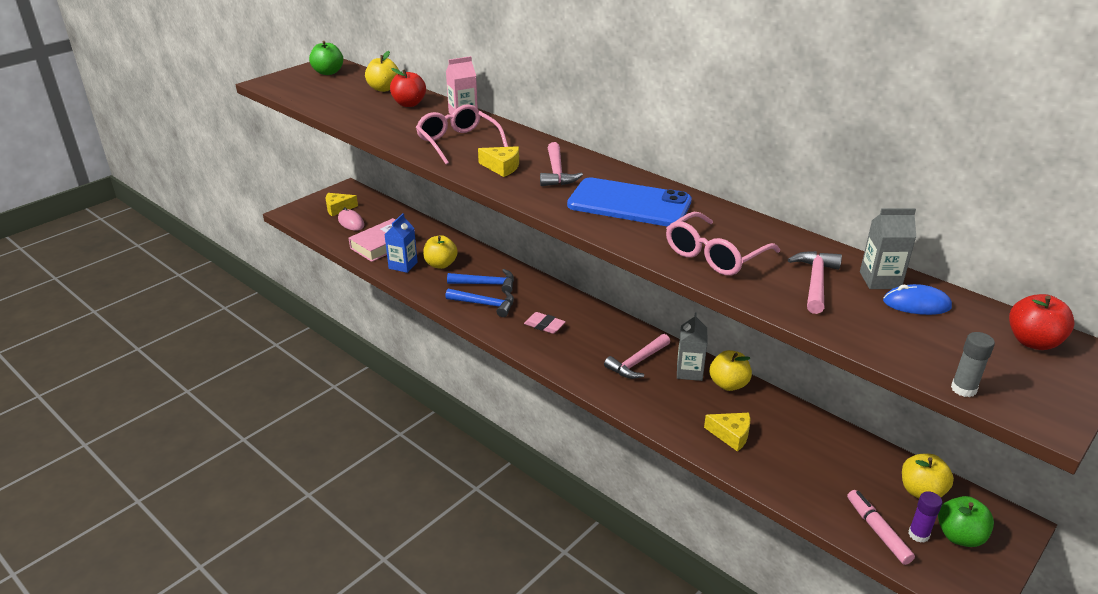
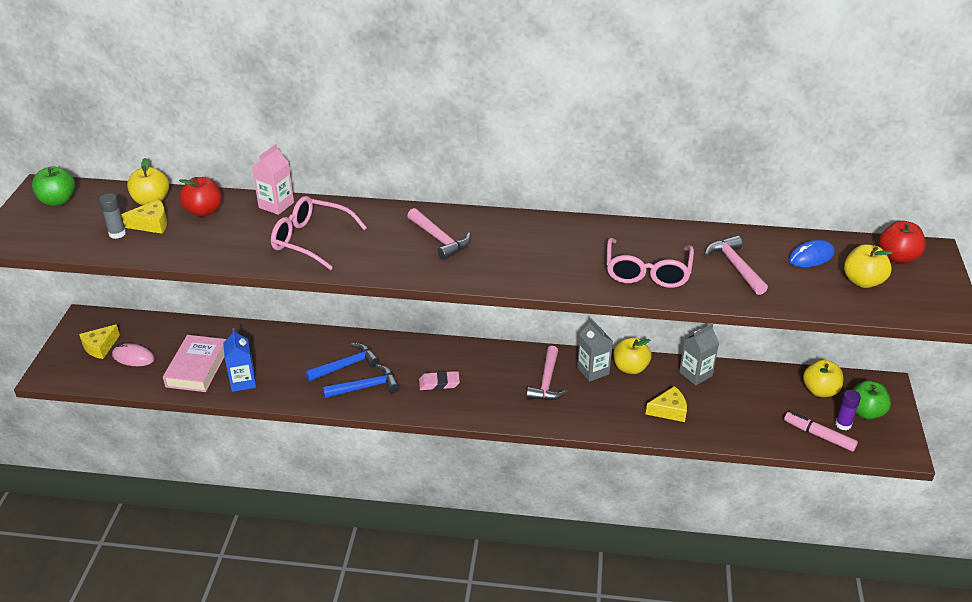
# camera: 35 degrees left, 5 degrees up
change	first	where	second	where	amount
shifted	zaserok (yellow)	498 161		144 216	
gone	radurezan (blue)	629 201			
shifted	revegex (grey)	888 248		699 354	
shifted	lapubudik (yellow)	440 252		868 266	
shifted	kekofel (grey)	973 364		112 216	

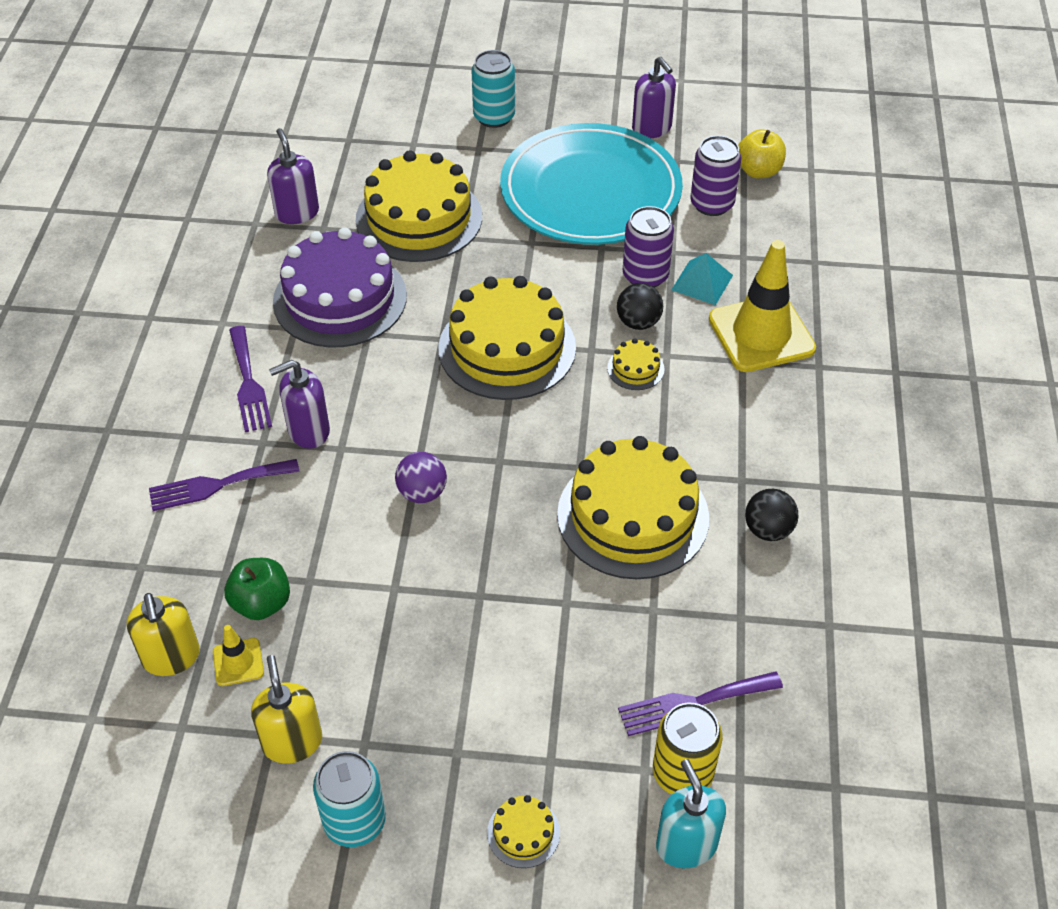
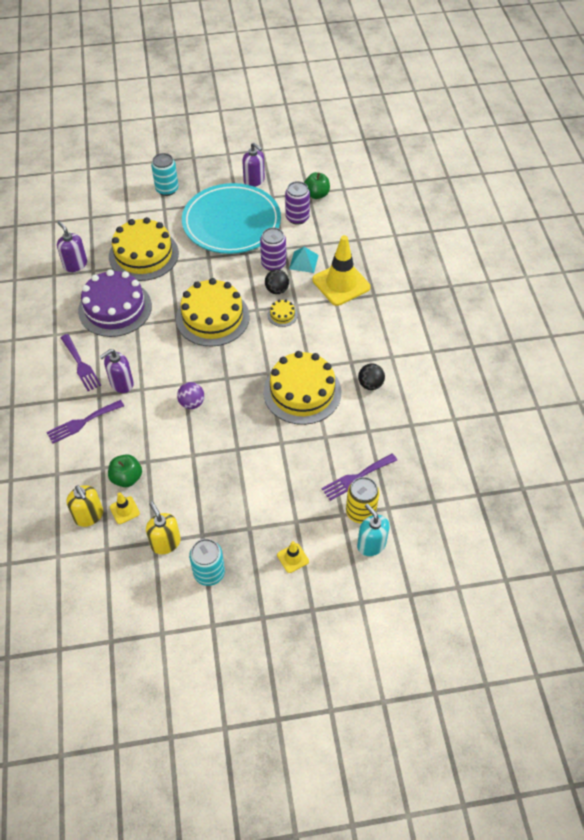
# camera: 15 degrees left, 5 degrees up
change	first	where	second	where	amount
repainted	lapubudik (yellow)	762 153	lapubudik (green)	317 185	
swapped	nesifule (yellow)	523 831	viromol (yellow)	293 557	

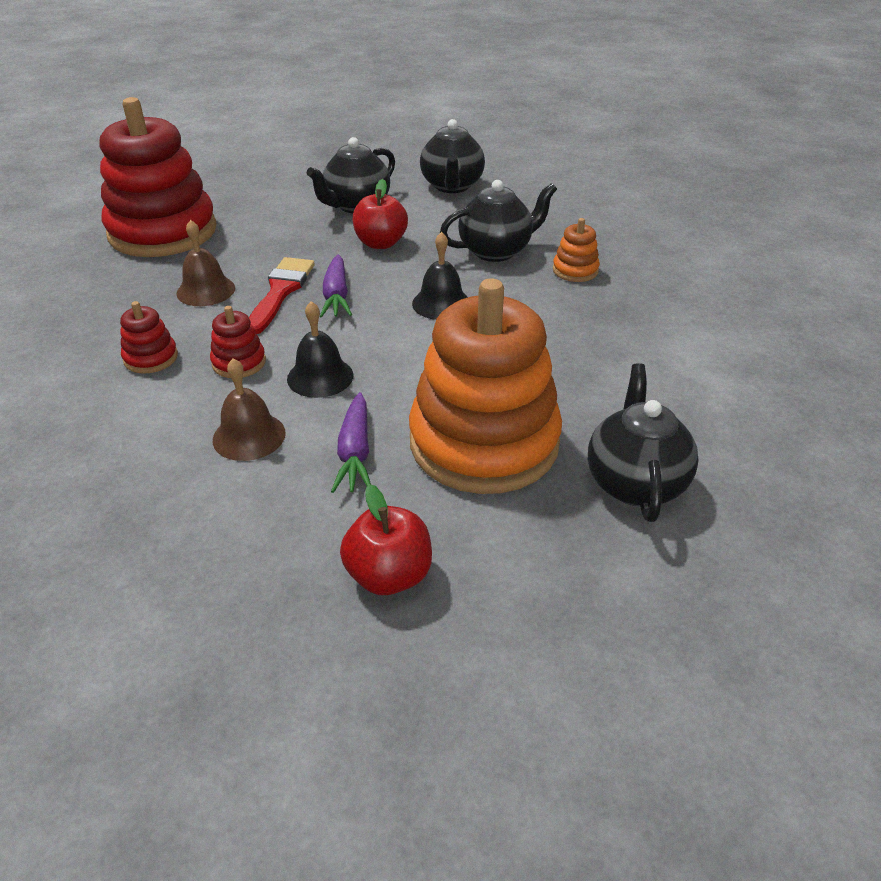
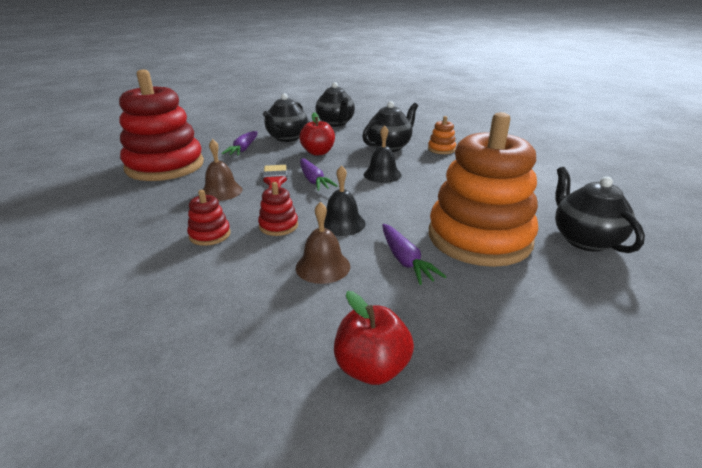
# camera: 20 degrees left, 10 degrees down
change	first	where	second	where	amount
shifted	lapubudik (red)	386 539		374 338	
new			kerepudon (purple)	239 143	

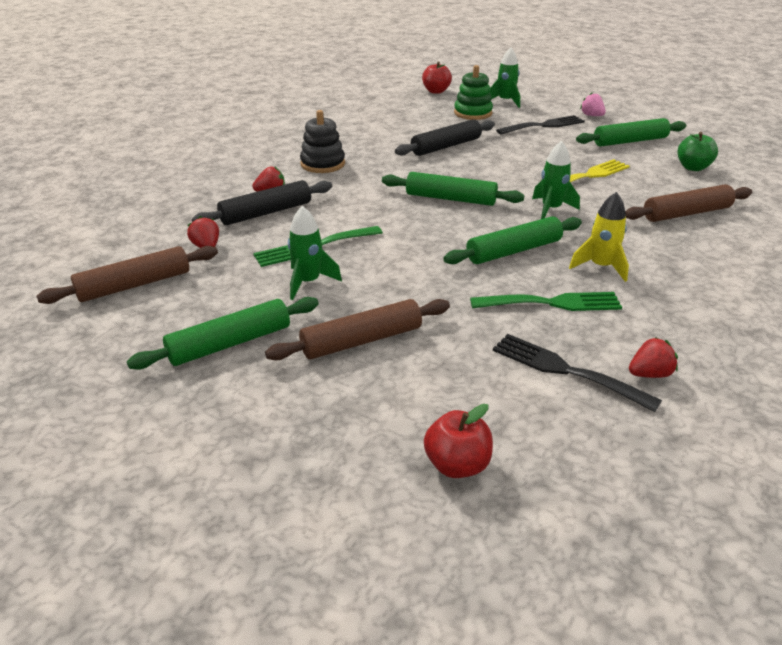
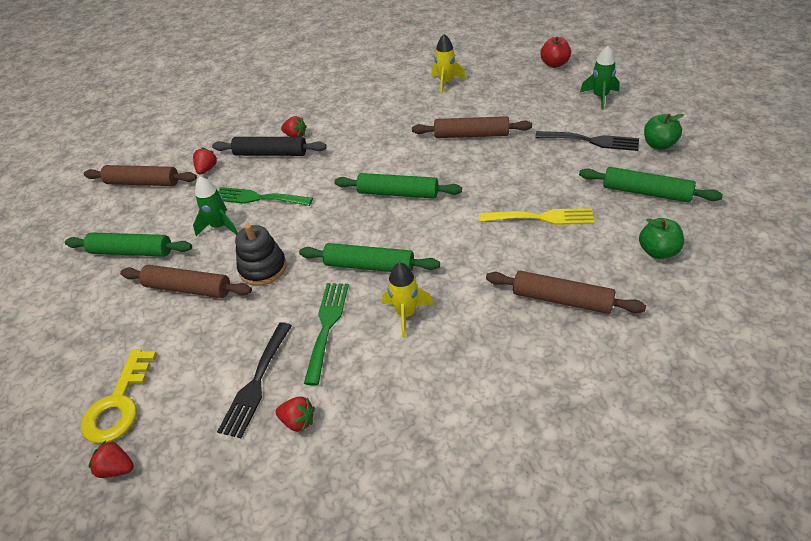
# camera: 45 degrees right, 10 degrees up
change	first	where	second	where	amount
gone	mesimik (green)	473 92			
swapped	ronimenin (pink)	593 104	lapubudik (green)	664 132	
shifted	mesimik (black)	322 141		261 255	
repainted	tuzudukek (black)	445 137	tuzudukek (brown)	472 127	
gone	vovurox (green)	556 180			
rotated	tuzudukek (green)	453 189		398 185	45 degrees counterclockwise
rotated	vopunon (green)	546 301		326 334	120 degrees counterclockwise
rotated	vopunon (black)	577 373		254 380	150 degrees counterclockwise
swapped	lapubudik (red)	458 441	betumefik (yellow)	119 396	
new			vovurox (yellow)	448 64	
new			ronimenin (red)	111 459	

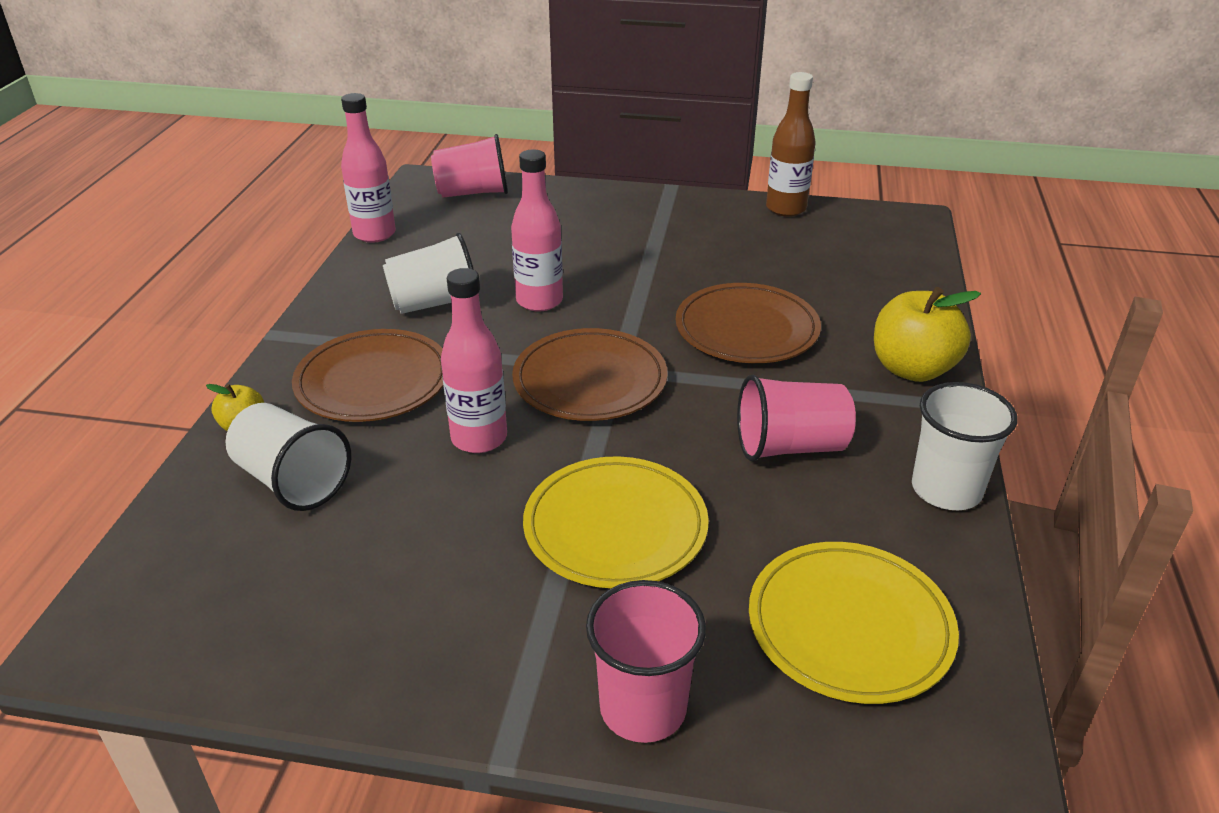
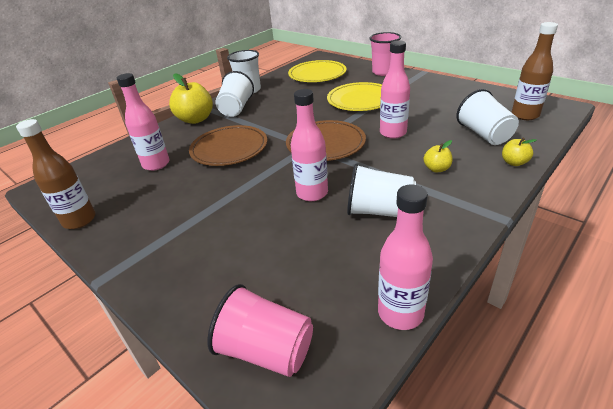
# camera: 145 degrees left, 0 degrees up
change	first	where	second	where	amount
swapped	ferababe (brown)	367 375	lapubudik (yellow)	438 156	
gone	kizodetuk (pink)	796 418			
new			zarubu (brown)	535 71	
new			kizodetuk (white)	234 94	
new			zarubu (pink)	143 122	

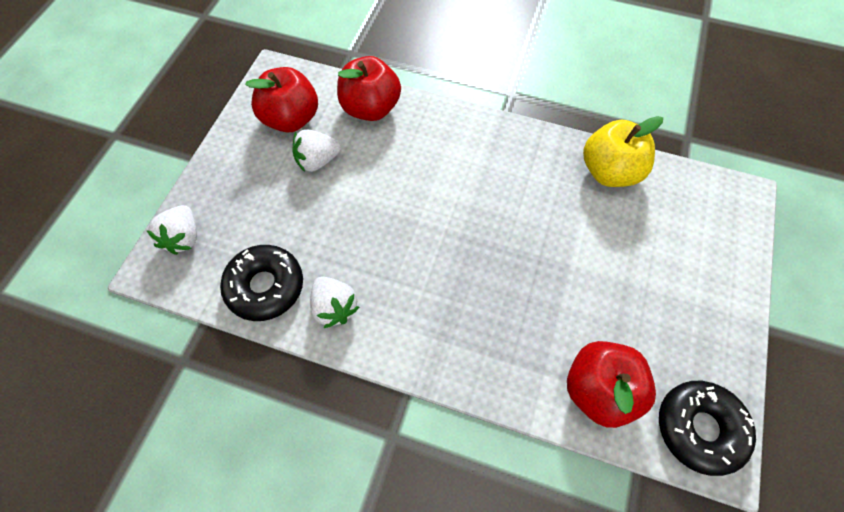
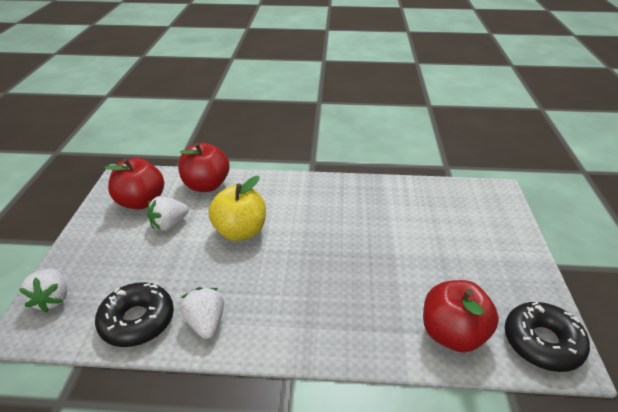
# camera: 15 degrees left, 25 degrees down
change	first	where	second	where	amount
shifted	lapubudik (yellow)	623 151		237 208	
rotated	ronimenin (white)	334 302		202 313	150 degrees counterclockwise

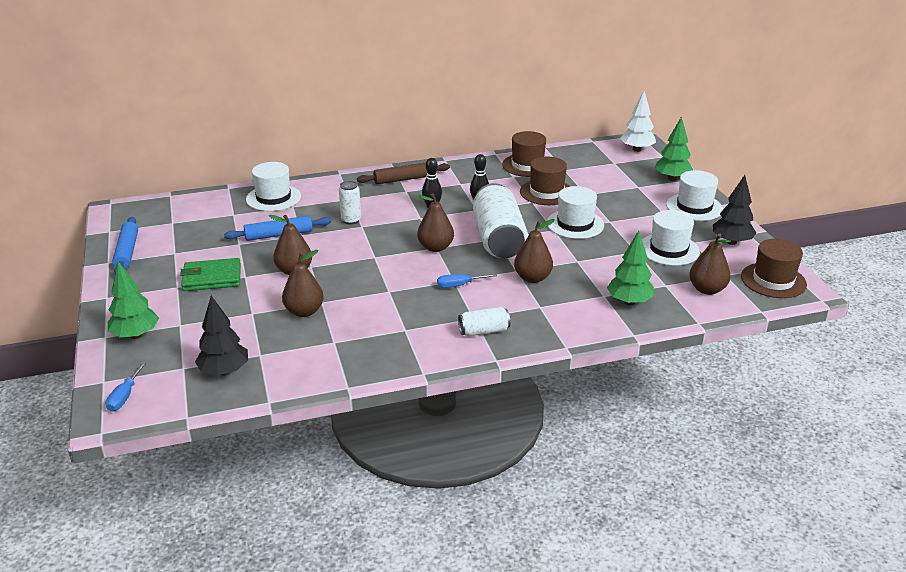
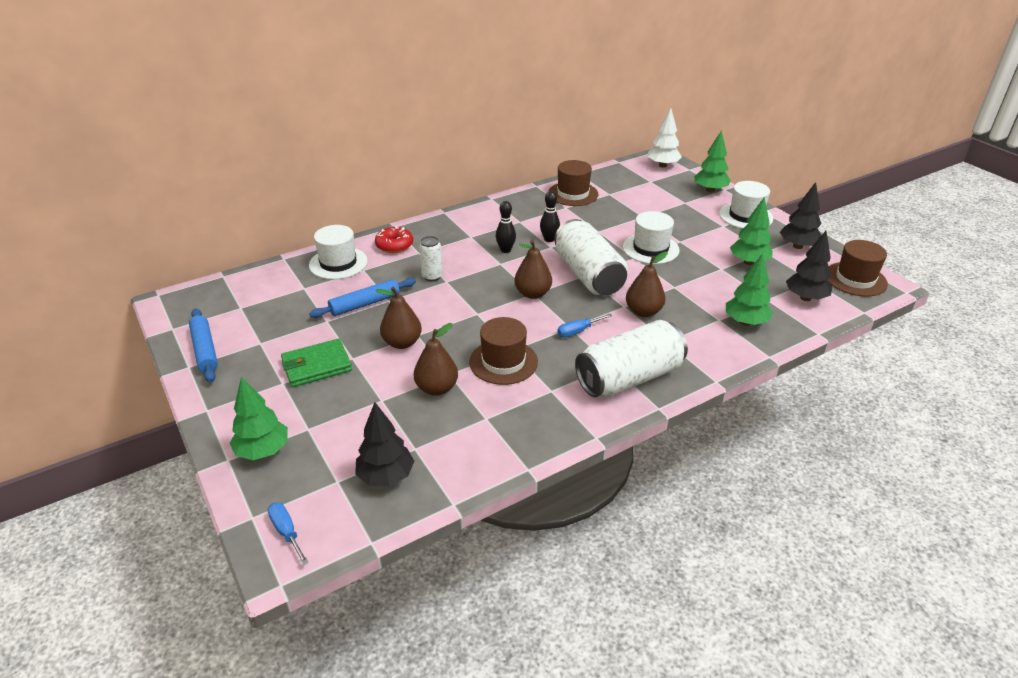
# camera: 15 degrees left, 5 degrees up
change	first	where	second	where	amount
shifted	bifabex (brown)	545 181		503 351	
gone	tuzudukek (brown)	403 173			
swapped	bifabex (white)	671 238	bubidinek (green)	751 231	
swapped	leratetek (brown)	710 264	bubidinek (black)	809 266	
scaled	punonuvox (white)	484 321		631 358	x2.10
rotated	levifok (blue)	125 387		288 533	150 degrees clockwise
new			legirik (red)	394 239	

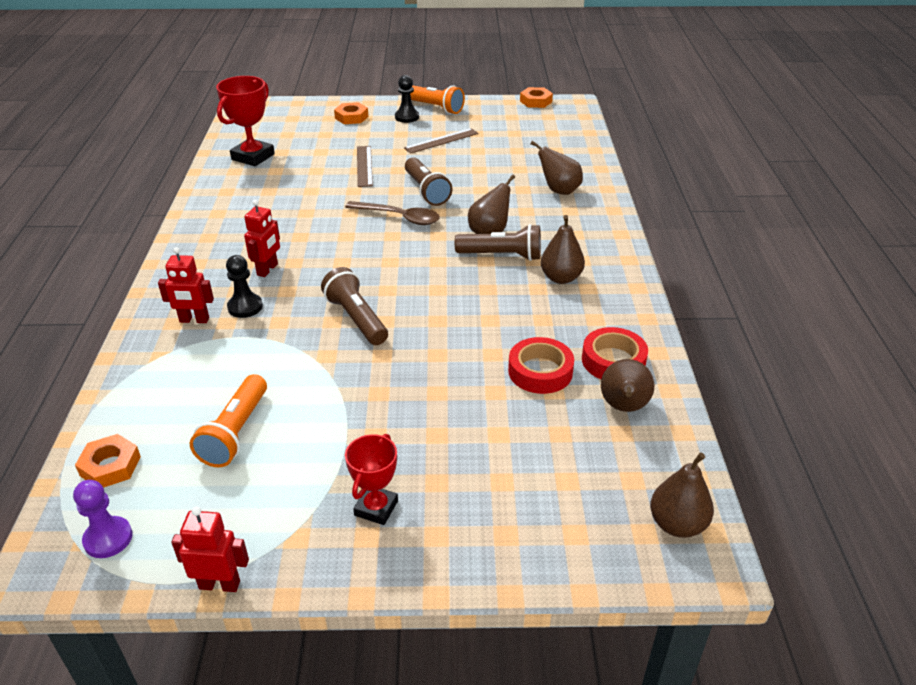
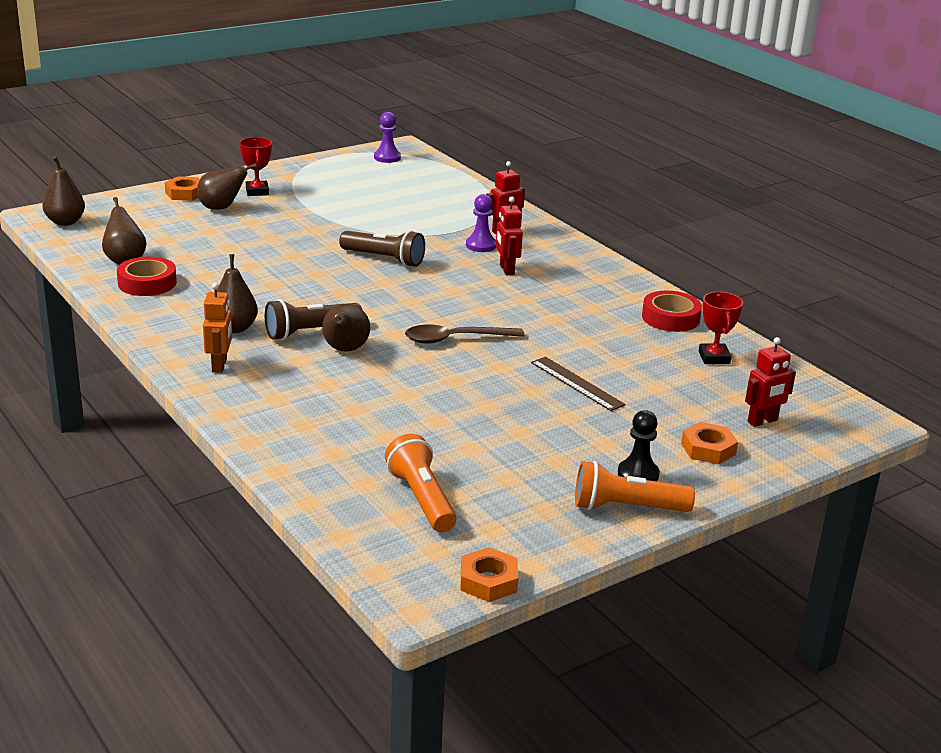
# camera: 145 degrees right, 10 degrees down
change	first	where	second	where	amount
scaled	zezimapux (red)	245 121		721 328	x0.64
gone	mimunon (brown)	441 140			
shifted	leratetek (brown)	556 168		227 186	
gone	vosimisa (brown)	429 181			
repainted	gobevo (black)	244 286	gobevo (purple)	481 223	
shifted	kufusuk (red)	541 365		672 311	
shifted	vosimisa (orange)	228 420		421 483	
shifted	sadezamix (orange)	108 461		182 188	
shifted	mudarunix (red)	210 549		770 382	
new			mudarunix (orange)	217 328	

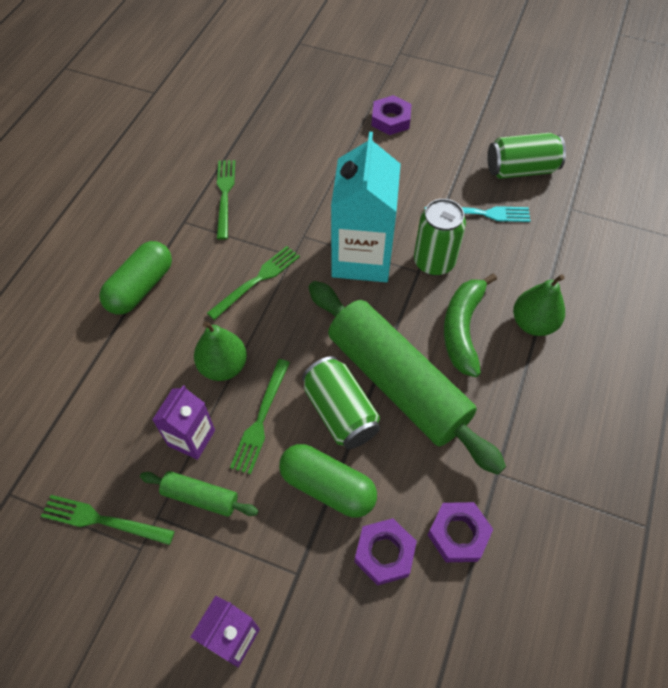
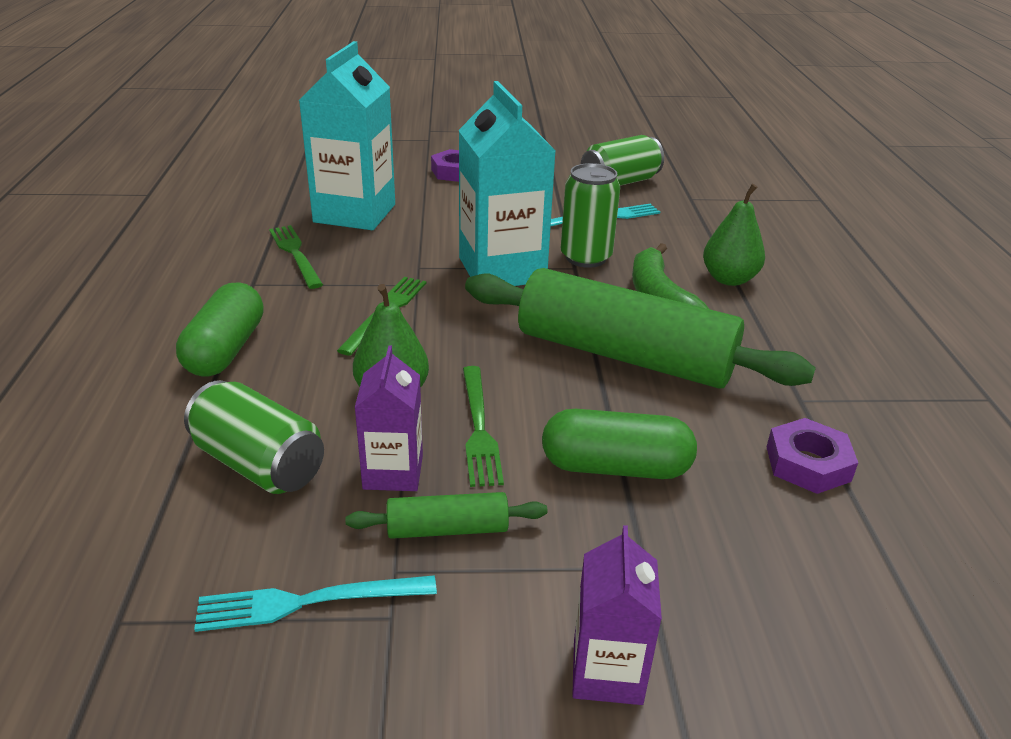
# camera: 25 degrees left, 25 degrees down
change	first	where	second	where	amount
shifted	punonuvox (green)	341 402		254 437	
repainted	vopunon (green)	108 520	vopunon (turquoise)	315 603	
gone	sadezamix (purple)	385 552			
new			revegex (turquoise)	347 135	

